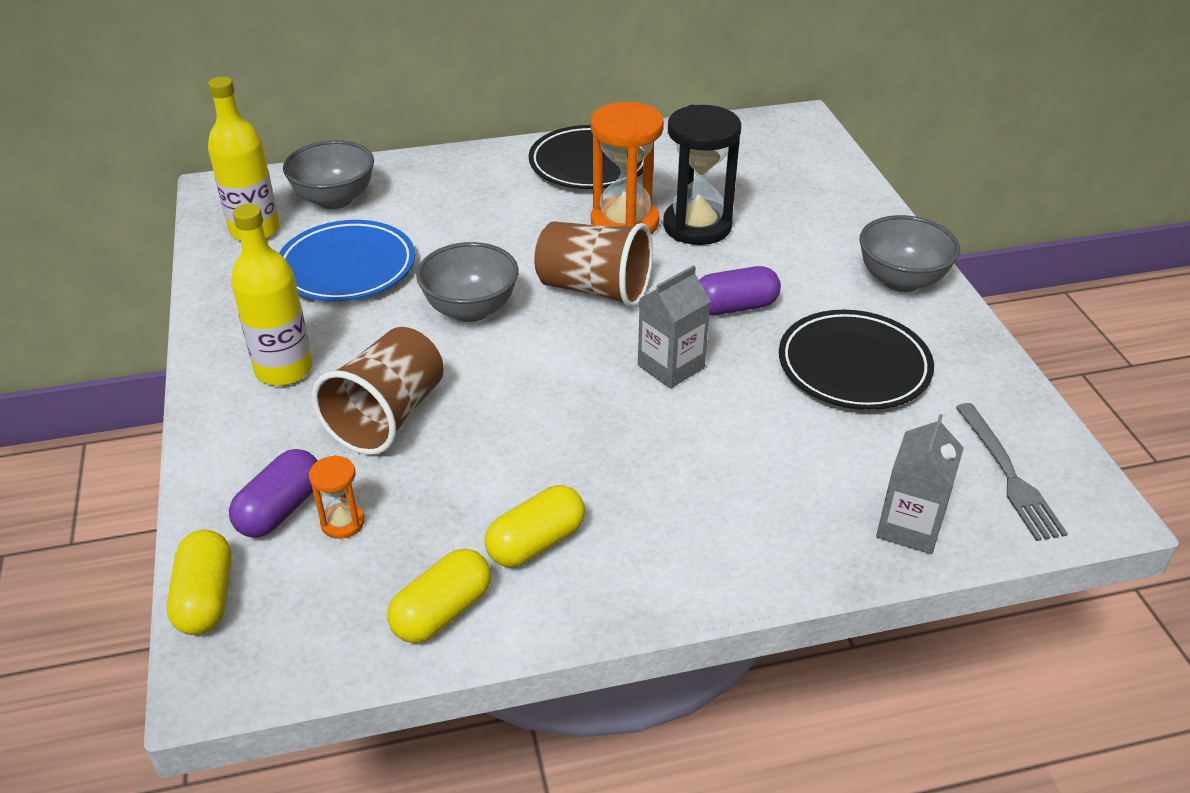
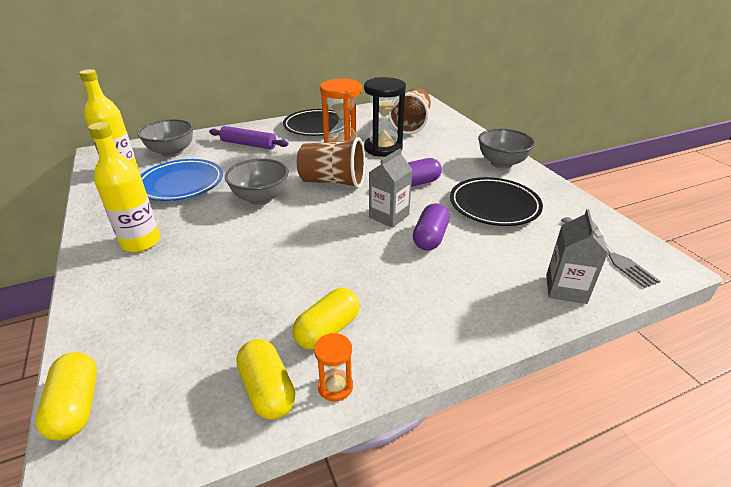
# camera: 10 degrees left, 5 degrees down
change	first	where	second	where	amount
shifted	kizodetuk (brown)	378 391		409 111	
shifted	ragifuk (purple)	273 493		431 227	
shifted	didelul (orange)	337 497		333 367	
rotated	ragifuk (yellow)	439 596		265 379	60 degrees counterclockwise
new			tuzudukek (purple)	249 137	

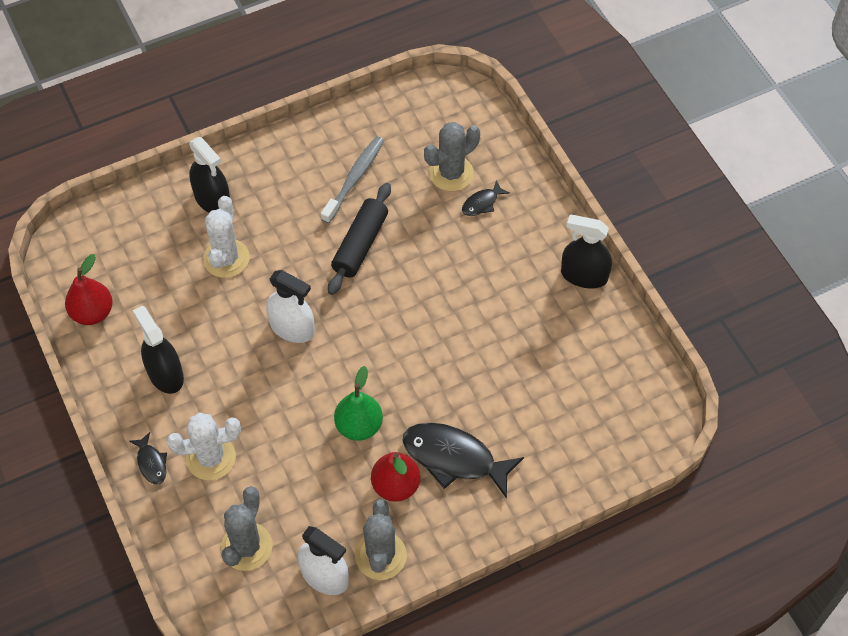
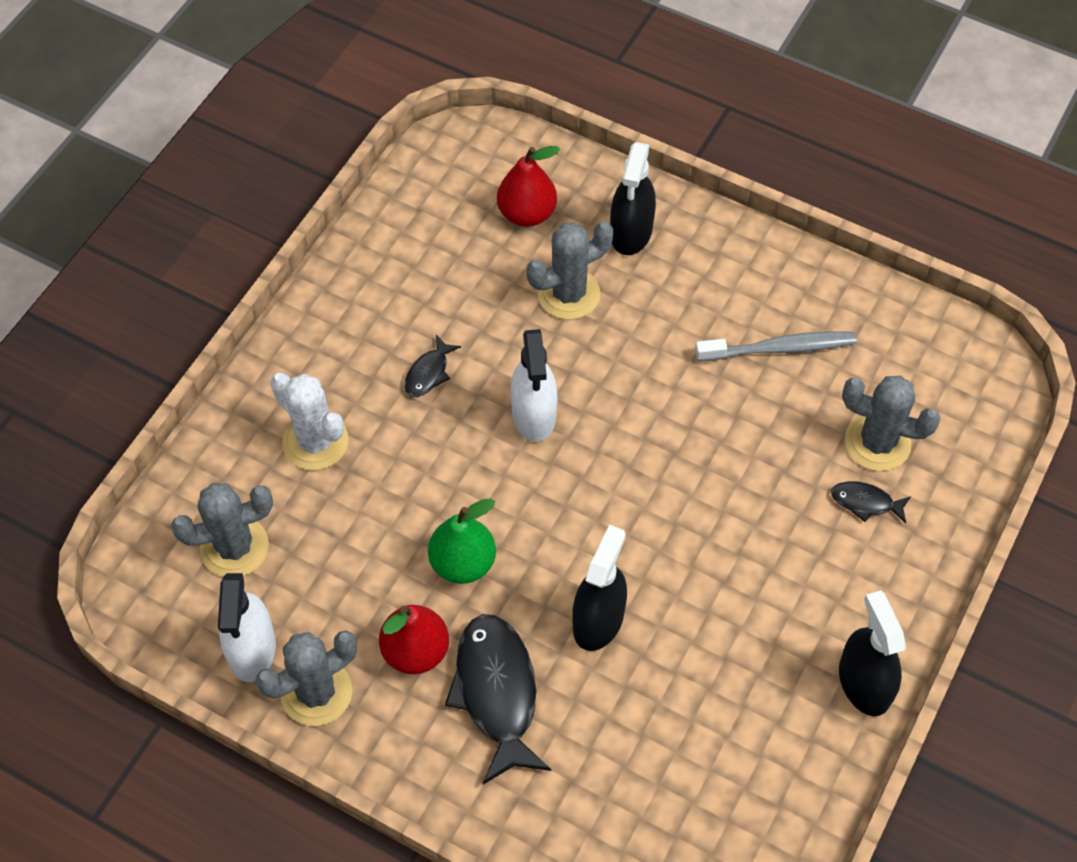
# camera: 55 degrees right, 0 degrees up
change	first	where	second	where	amount
gone	tuzudukek (black)	359 239			
repainted	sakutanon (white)	226 237	sakutanon (grey)	570 271	
shifted	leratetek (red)	89 289		528 186	
shifted	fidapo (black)	158 350		599 588	
shifted	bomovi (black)	148 458		433 366	

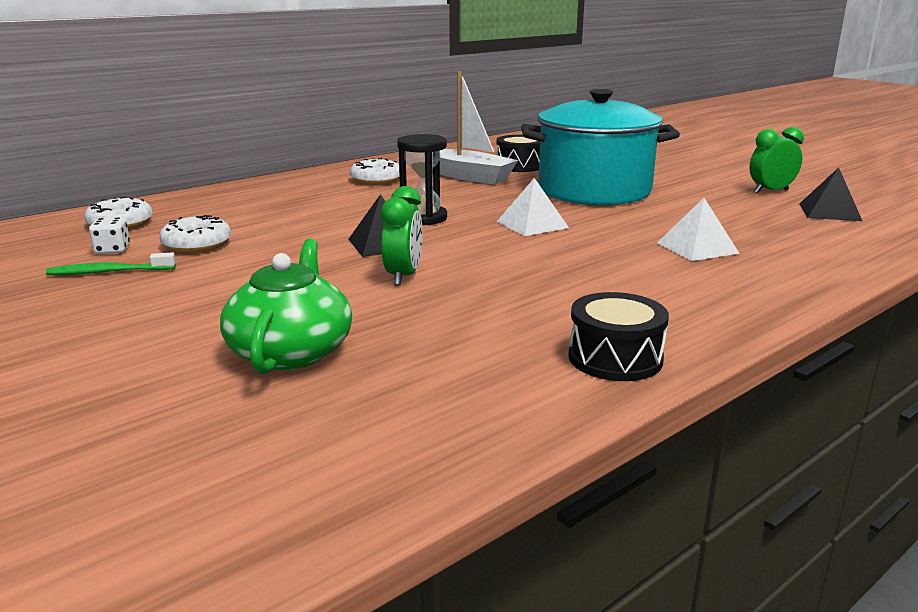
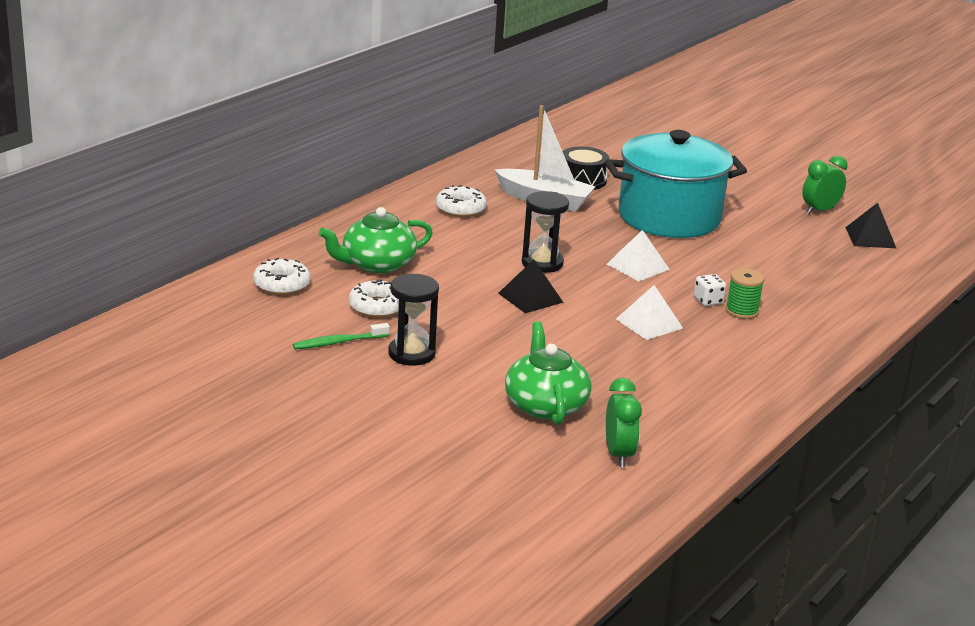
# camera: 15 degrees left, 5 degrees up
change	first	where	second	where	amount
shifted	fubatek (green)	401 236		624 422	
shifted	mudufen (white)	698 229		649 312	
shifted	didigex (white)	109 235		710 290	
gone	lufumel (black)	618 336			
new			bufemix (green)	376 240	
new			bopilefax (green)	745 293	
new			didelul (black)	413 320	

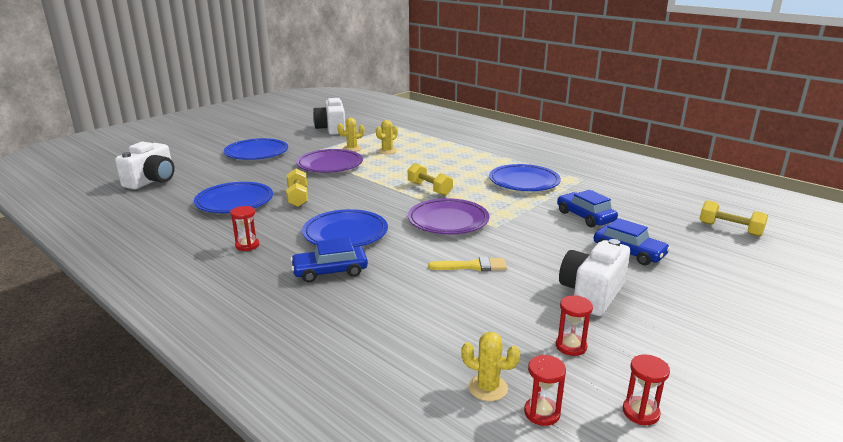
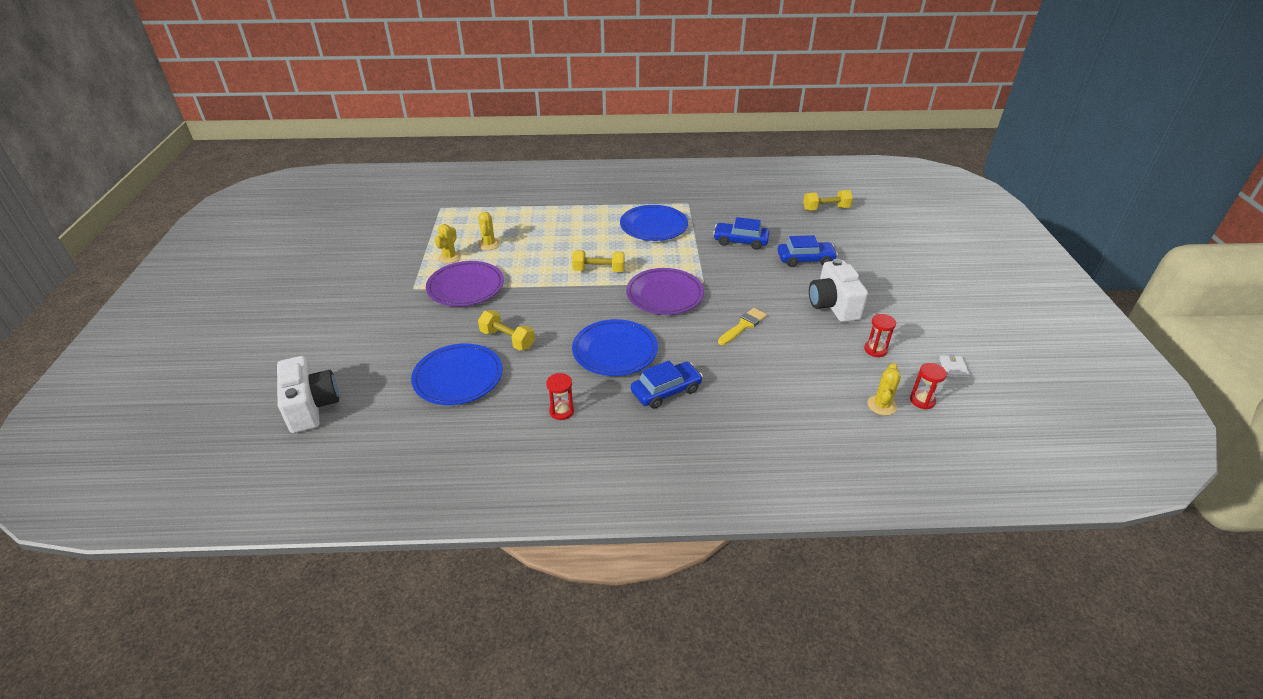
# camera: 45 degrees left, 15 degrees up
change	first	where	second	where	amount
gone	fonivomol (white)	329 116			
gone	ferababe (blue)	256 149			
rotated	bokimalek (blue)	329 260		667 384	150 degrees counterclockwise
rotated	sakutanon (yellow)	490 366		884 389	45 degrees counterclockwise
swapped	didelul (red)	646 390	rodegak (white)	954 366	

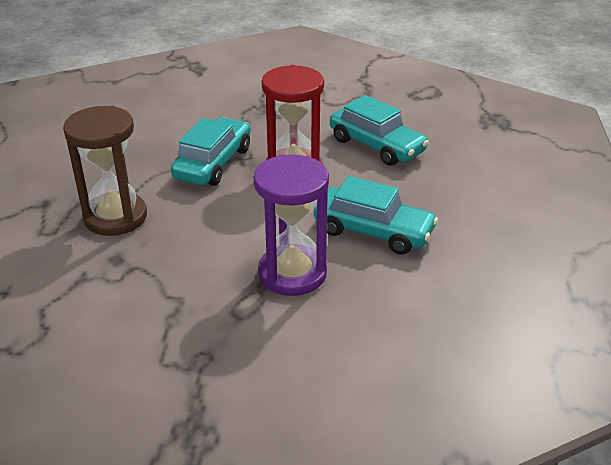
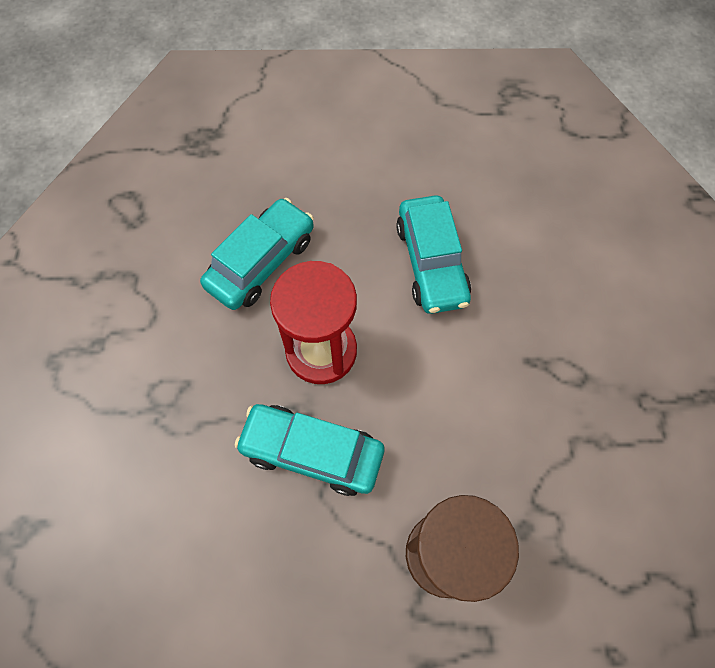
# camera: 95 degrees left, 30 degrees up
change	first	where	second	where	amount
gone	didelul (purple)	291 225			
rotated	bokimalek (turquoise)	376 215		433 254	150 degrees clockwise

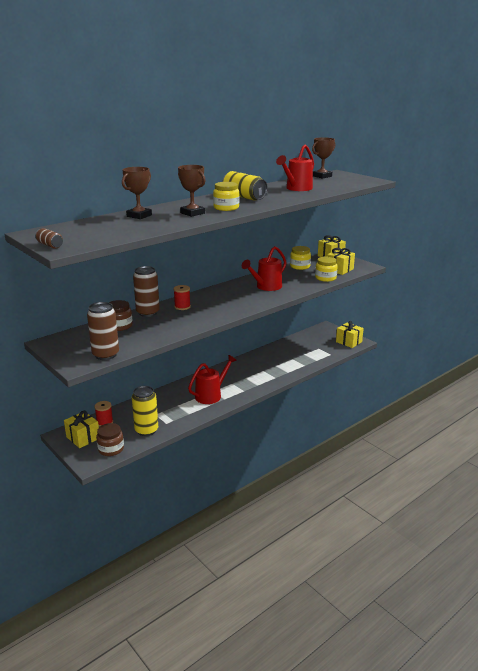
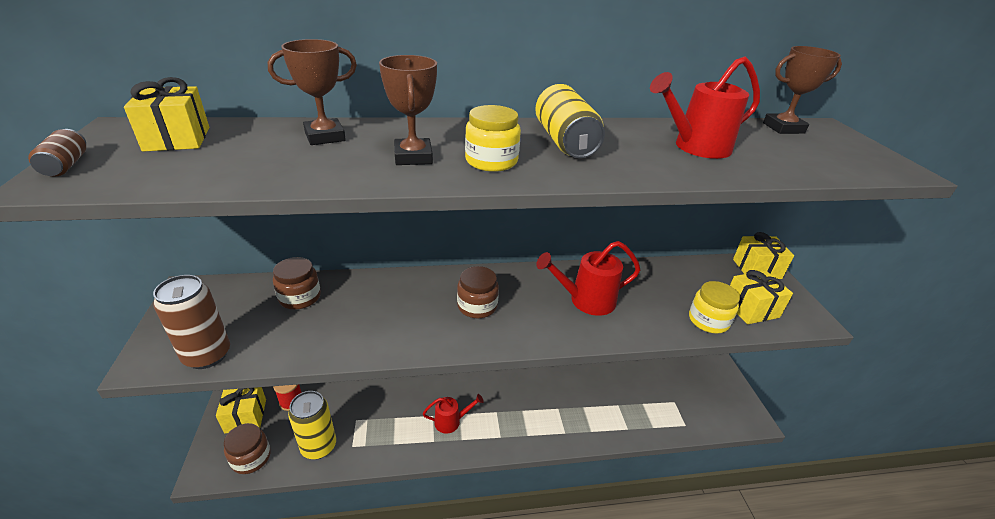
# camera: 30 degrees right, 10 degrees up
change	first	where	second	where	amount
gone	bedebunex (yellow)	300 258			
gone	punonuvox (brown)	146 291			
gone	bopilefax (red)	182 297			
shifted	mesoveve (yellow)	350 334		167 114	
scaled	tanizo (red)	212 379		453 413	x0.64
new			bedebunex (brown)	478 292	

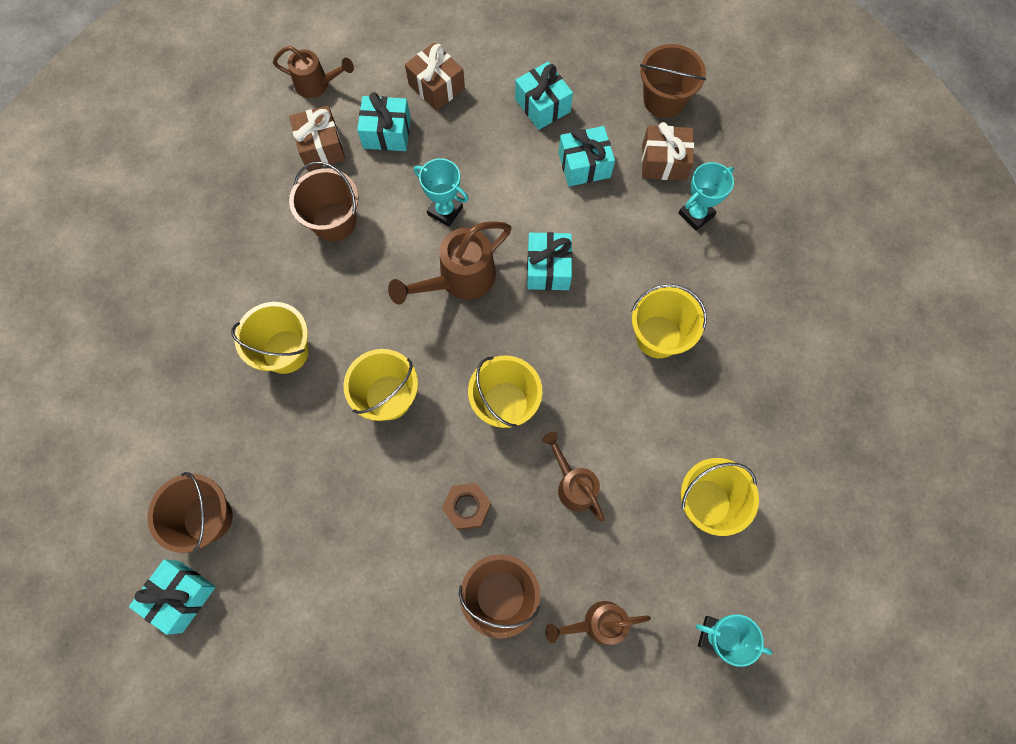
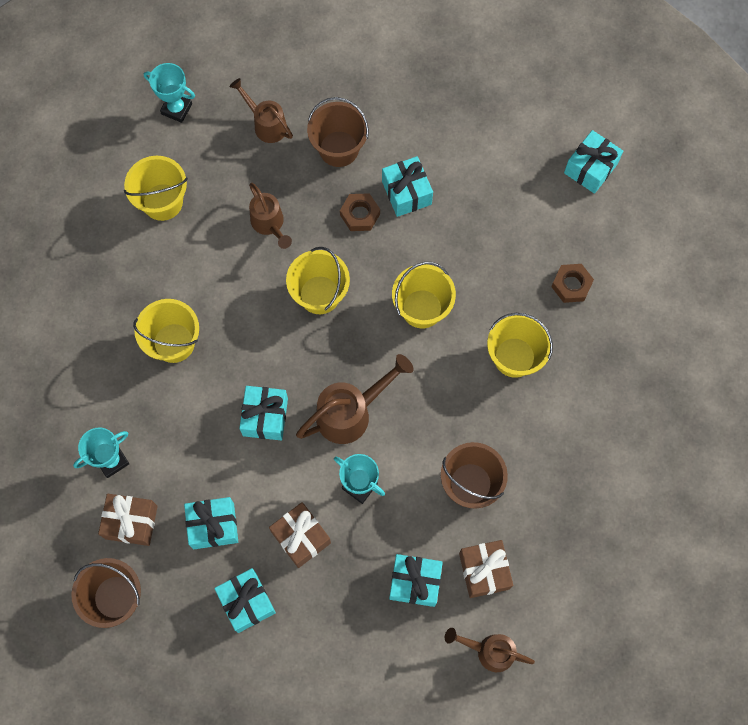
# camera: 175 degrees left, 0 degrees up
change	first	where	second	where	amount
shifted	mesoveve (brown)	435 76		300 535	
gone	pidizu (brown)	190 512			
rotated	tanizo (brown)	598 623		261 110	135 degrees counterclockwise
new			mesoveve (turquoise)	407 186	
new			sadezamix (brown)	572 283	

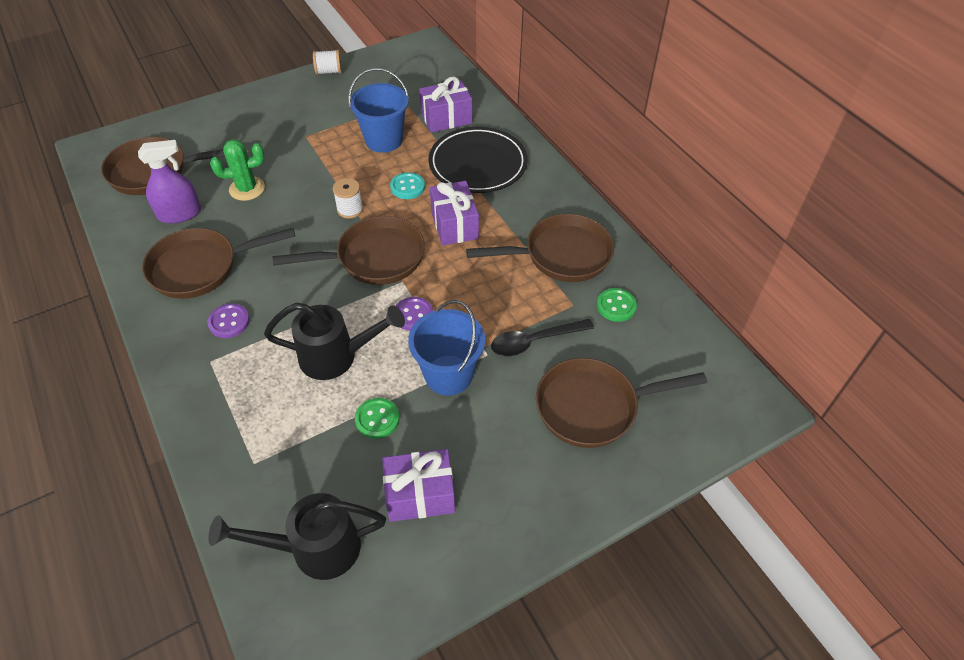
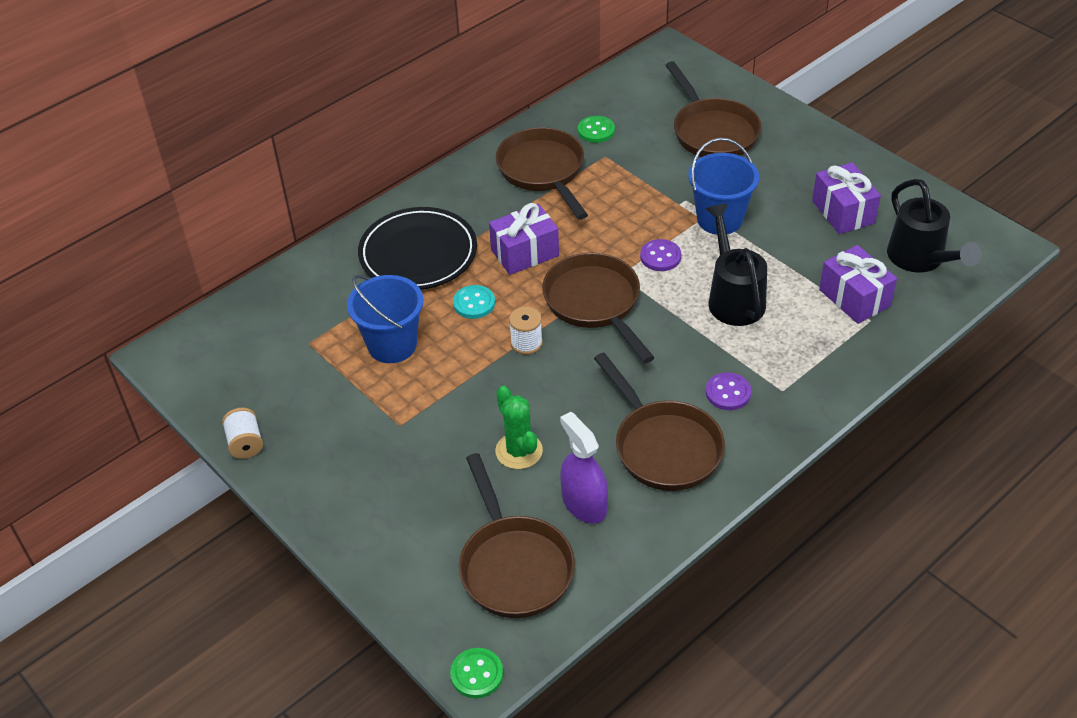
# camera: 100 degrees left, 5 degrees down
change	first	where	second	where	amount
shifted	mesoveve (purple)	445 105		858 284	
gone	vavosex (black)	542 337			
shifted	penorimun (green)	377 418		476 673	

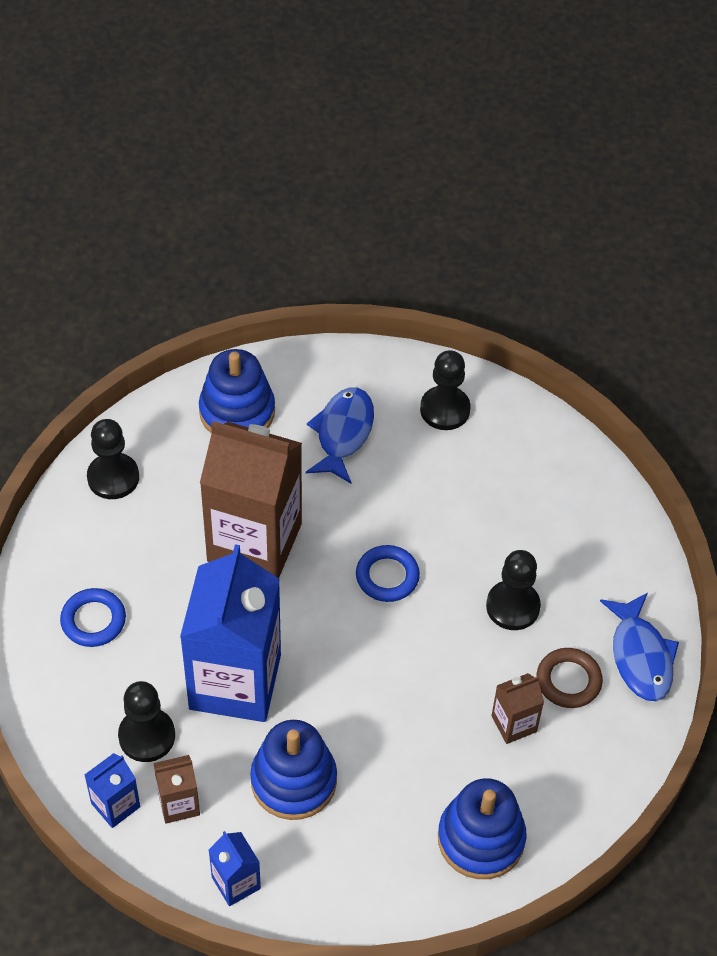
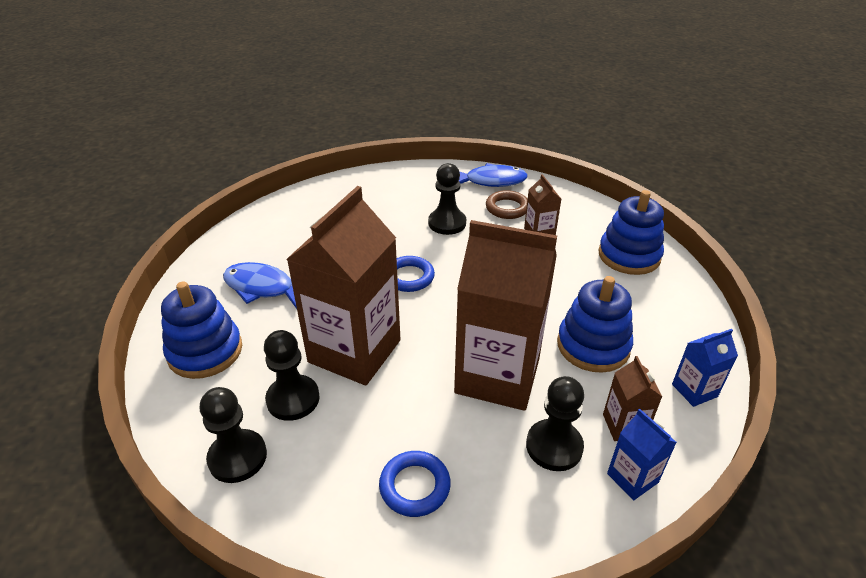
# camera: 80 degrees left, 15 degrees down
change	first	where	second	where	amount
shifted	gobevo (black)	445 390		292 375	
repainted	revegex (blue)	230 633	revegex (brown)	505 315	

